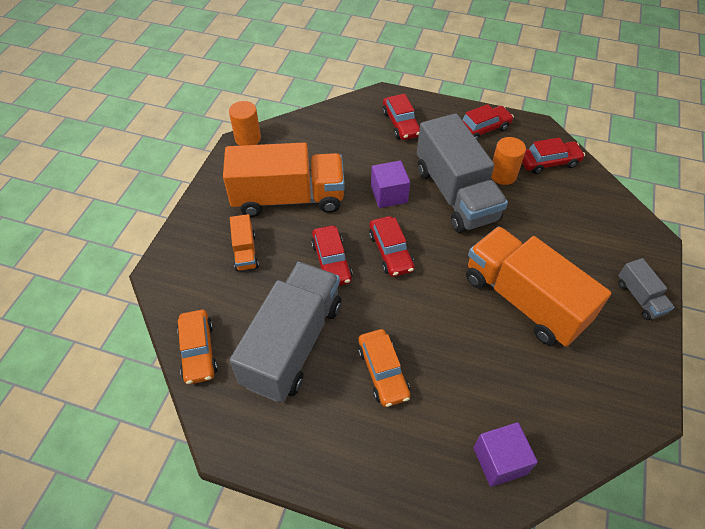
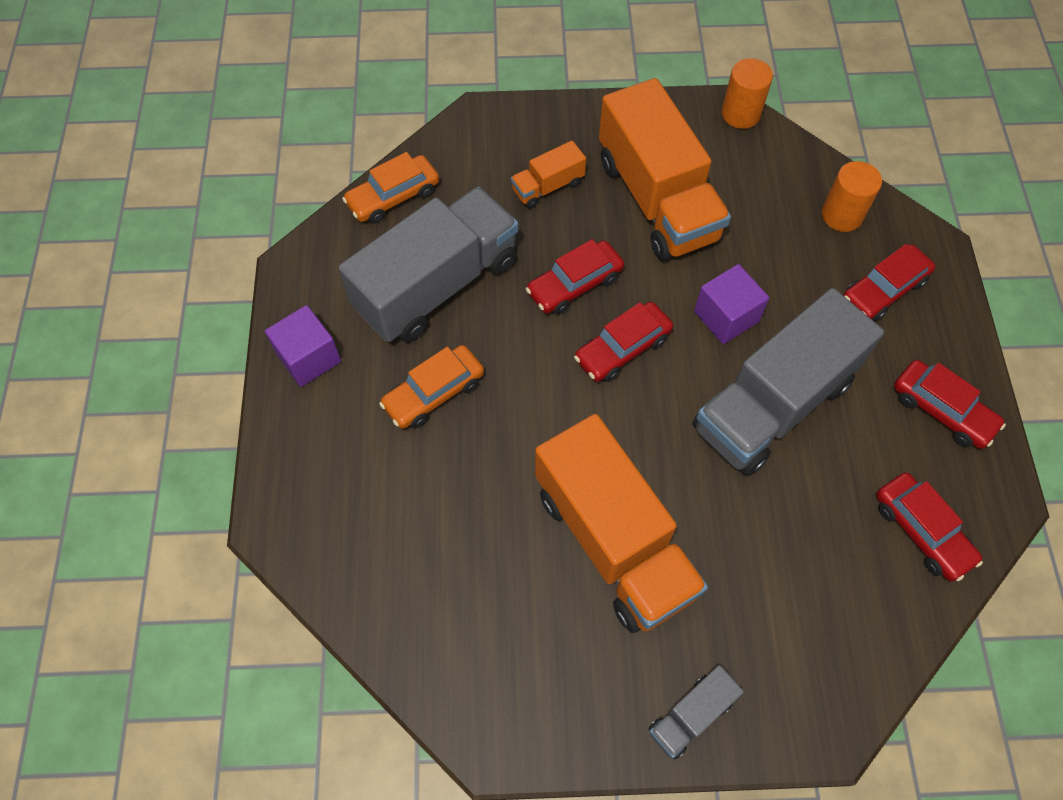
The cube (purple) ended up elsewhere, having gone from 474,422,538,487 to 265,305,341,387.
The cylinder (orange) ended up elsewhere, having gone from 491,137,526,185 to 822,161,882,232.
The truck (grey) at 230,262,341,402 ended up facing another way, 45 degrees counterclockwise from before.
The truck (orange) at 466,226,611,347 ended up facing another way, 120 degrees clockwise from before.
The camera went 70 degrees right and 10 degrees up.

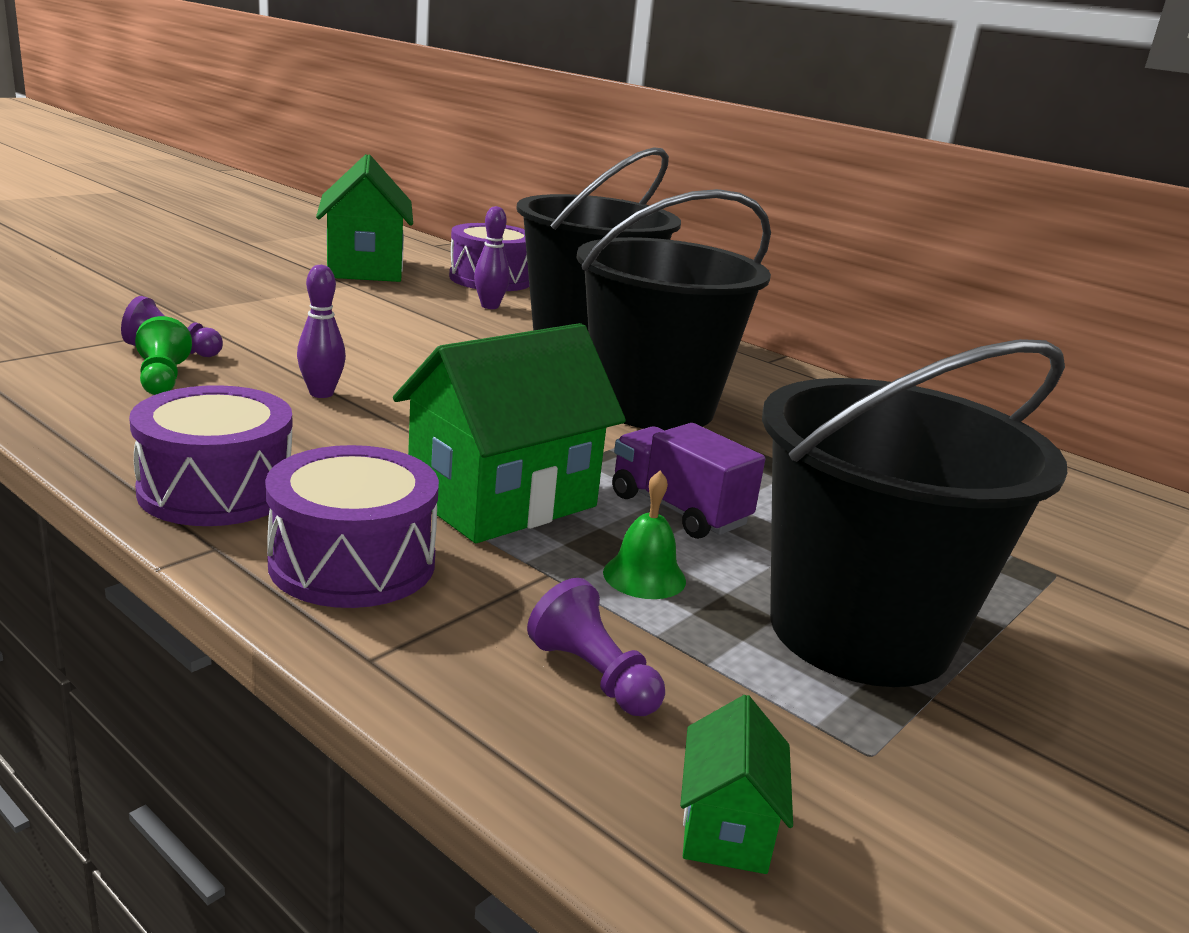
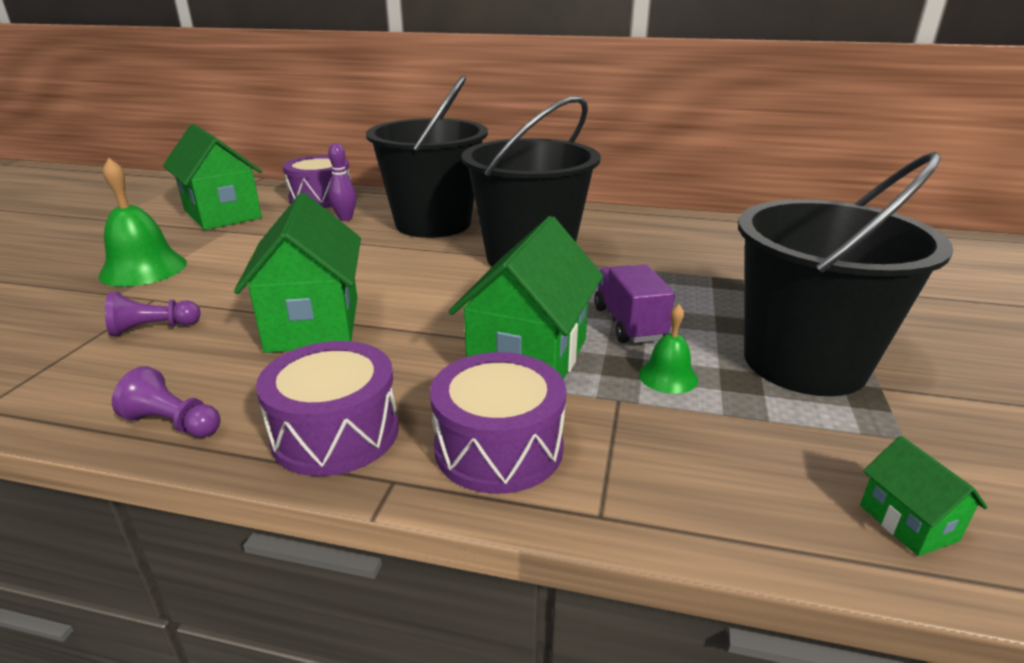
The second view lost the pawn (green) at 135,316,192,395.
The second view gained the bell (green) at 98,158,187,287.
The pawn (purple) ended up elsewhere, having gone from 527,578,665,716 to 112,366,221,438.
Where the bowling pin (purple) stood at 297,265,346,398, the house (green) came to stand at 234,193,361,353.
The truck (purple) at 612,423,765,539 ended up facing another way, 60 degrees clockwise from before.
The camera went 25 degrees left and 5 degrees up.

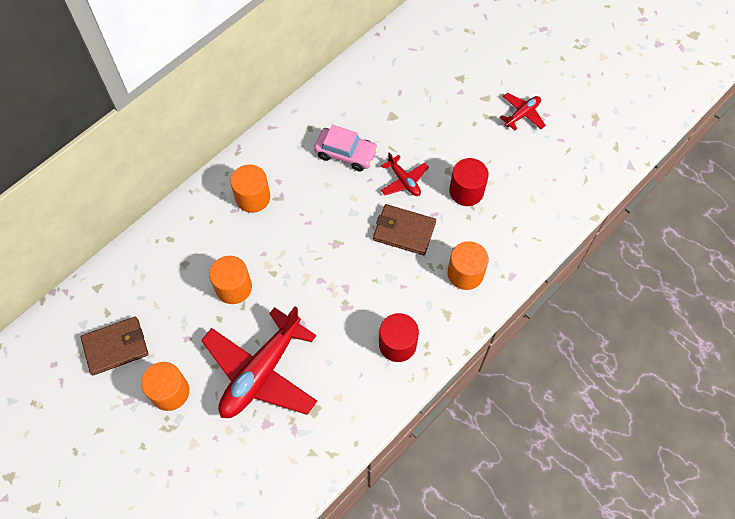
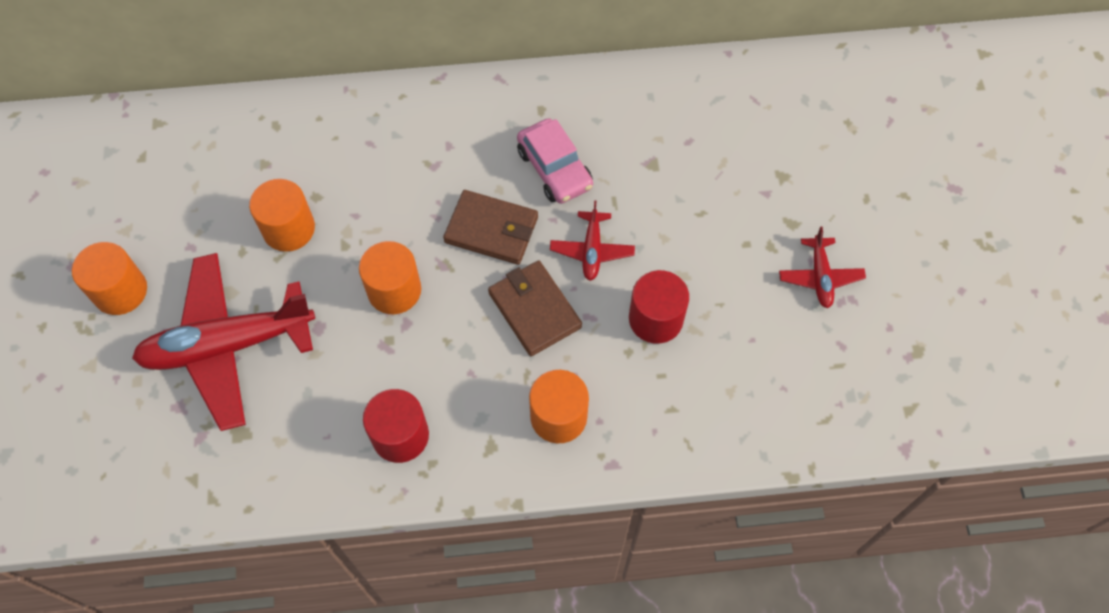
The wallet (brown) ended up elsewhere, having gone from 80,316,149,375 to 443,190,538,265.
The cylinder (orange) ended up elsewhere, having gone from 230,164,270,213 to 359,241,421,314.
The plane (red) at 500,93,546,131 ended up facing another way, 90 degrees clockwise from before.
The camera went 40 degrees right and 0 degrees up.

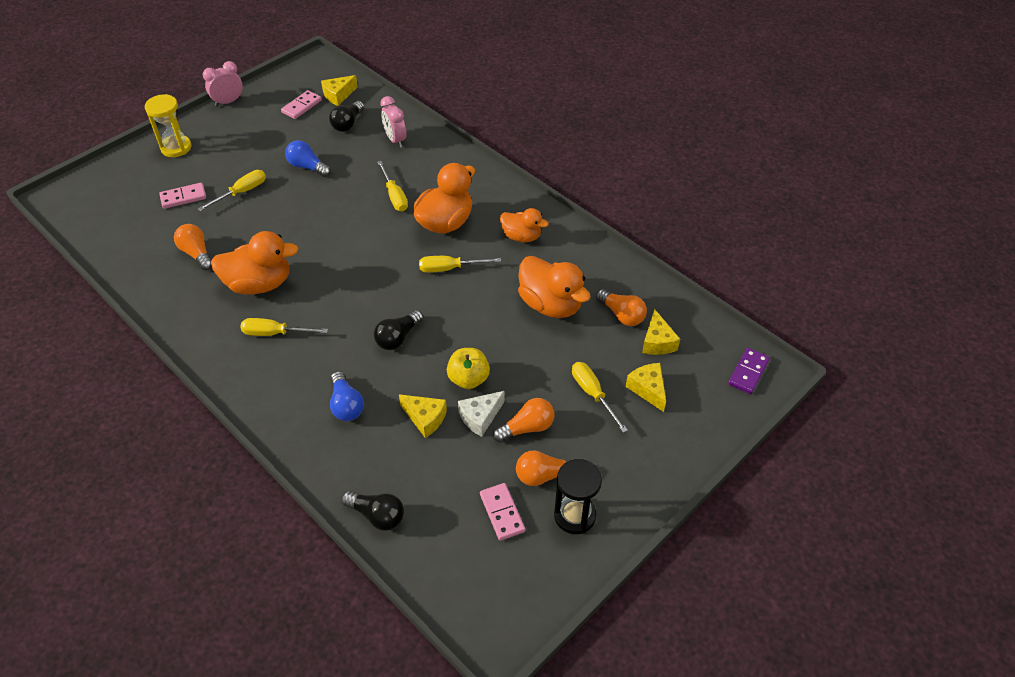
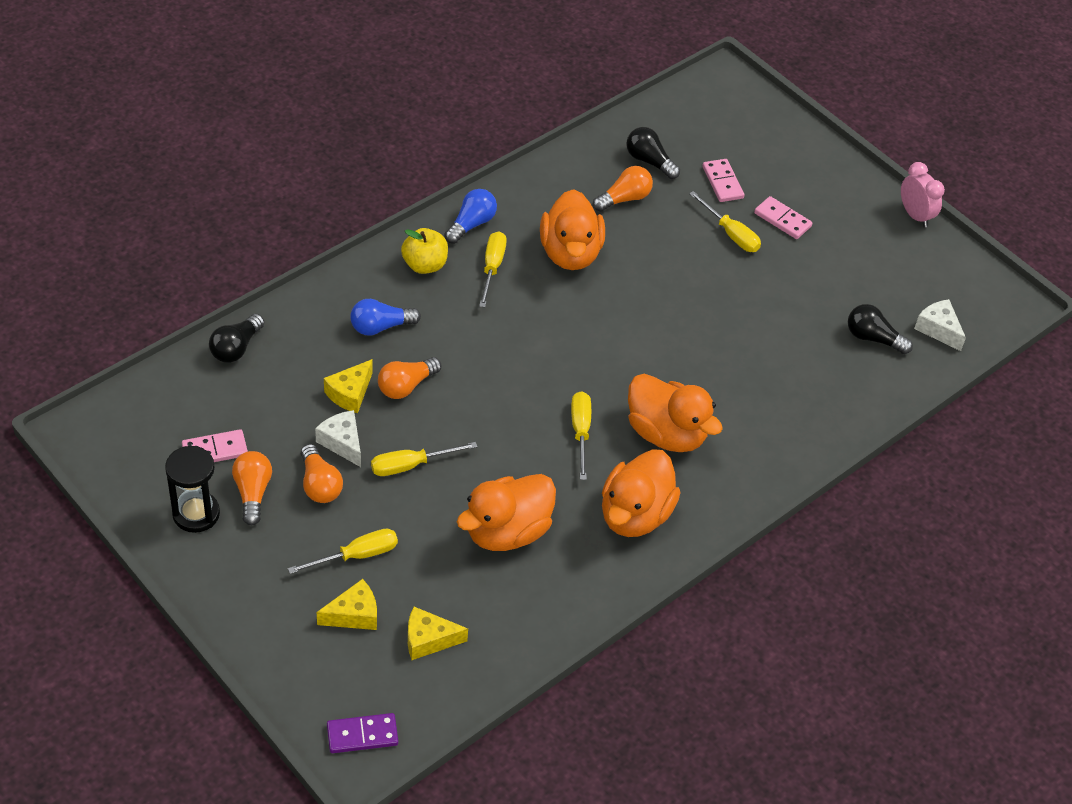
The second view lost the hourglass (yellow) at 144,94,191,157.
The second view lost the clock (pink) at 380,96,407,148.
The domino (pink) ended up elsewhere, having gone from 281,90,322,119 to 754,196,812,239.
The light bulb (blue) ended up elsewhere, having gone from 285,140,331,177 to 445,189,497,244.
The light bulb (black) ended up elsewhere, having gone from 374,310,424,350 to 626,127,680,179.
The screwdriver (yellow) ended up elsewhere, having gone from 377,161,408,211 to 371,442,477,476.
The apple (yellow) ended up elsewhere, having gone from 447,348,490,389 to 401,228,448,274.
The light bulb (orange) ended up elsewhere, having gone from 596,289,647,326 to 378,357,441,399.
What was the cheese (yellow) at 321,75,358,106 turned into the cheese (white) at 914,299,966,351.
The domino (purple) at 728,348,770,394 ended up facing another way, 45 degrees counterclockwise from before.
The size of the duck (orange) at 500,208,549,242 changed by a factor of 1.62.
The camera went 90 degrees right and 0 degrees up.

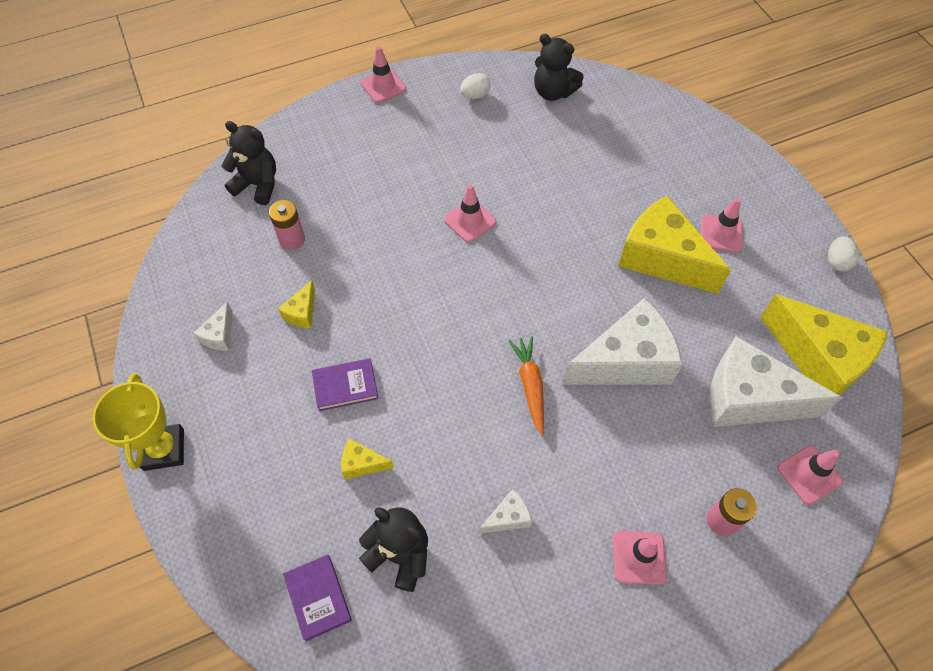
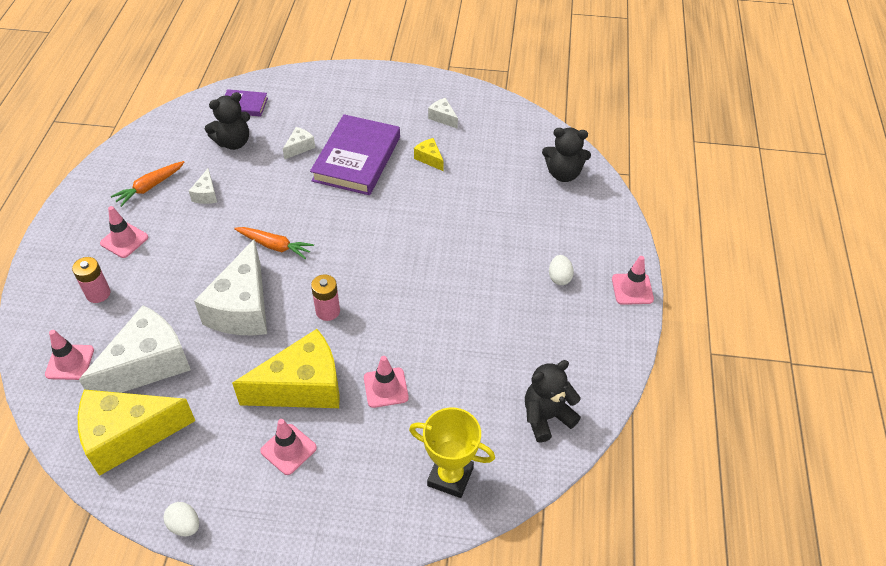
The second view gained the carrot (orange) at 111,161,184,207.
The trophy (yellow) ended up elsewhere, having gone from 93,373,184,471 to 409,407,495,498.
The battery (pink) ended up elsewhere, having gone from 269,200,305,250 to 311,274,340,321.
The traffic cone (pink) ended up elsewhere, having gone from 444,184,496,243 to 364,356,409,408.
The egg (white) ended up elsewhere, having gone from 460,73,491,99 to 549,255,574,285.
What was the cheese (yellow) at 341,438,394,479 turned into the cheese (white) at 283,127,315,160.
The teddy bear (black) at 222,121,276,205 ended up facing another way, 45 degrees clockwise from before.
The size of the book (purple) at 312,358,379,411 changed by a factor of 2.02.
The camera went 120 degrees right and 10 degrees down.

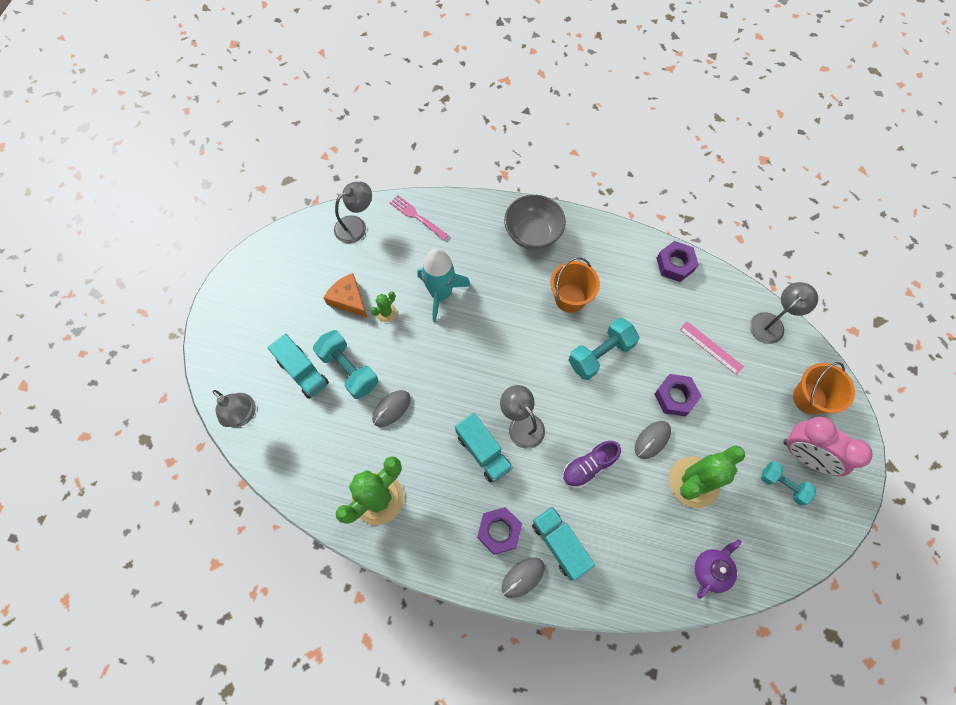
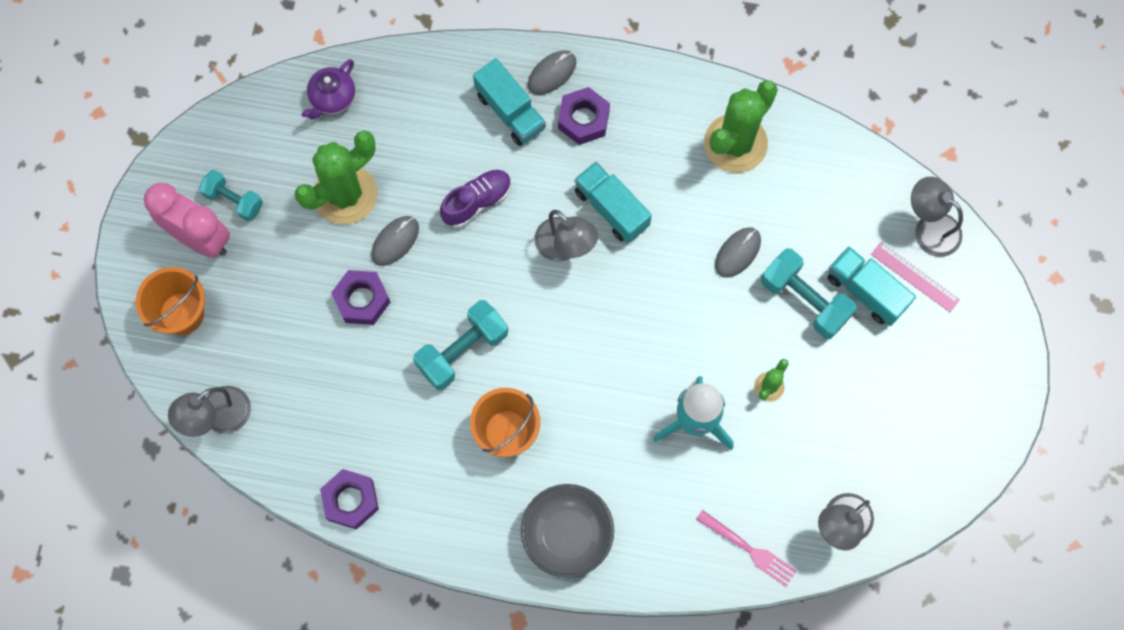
The second view lost the cheese (orange) at 324,273,367,318.
The ruler (pink) ended up elsewhere, having gone from 679,322,744,375 to 871,242,960,312.
The camera went 175 degrees right and 5 degrees up.

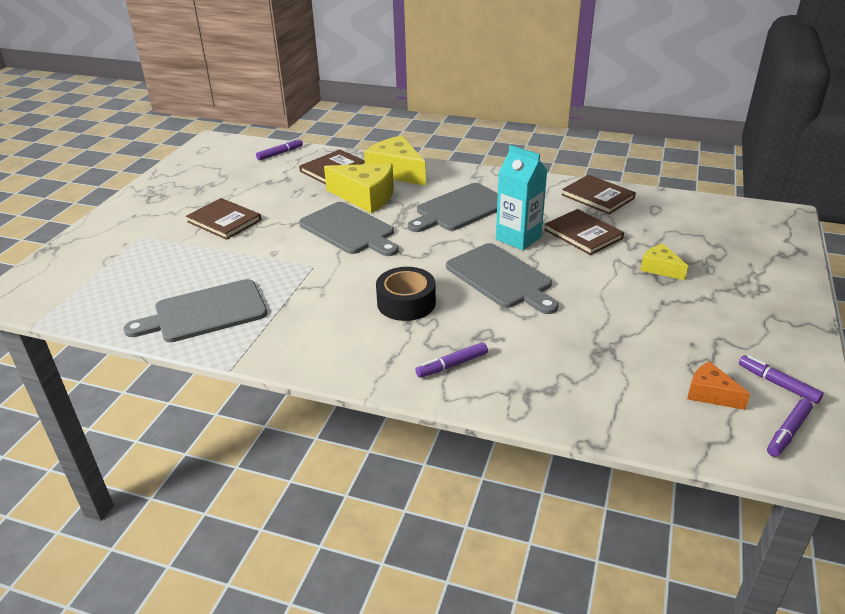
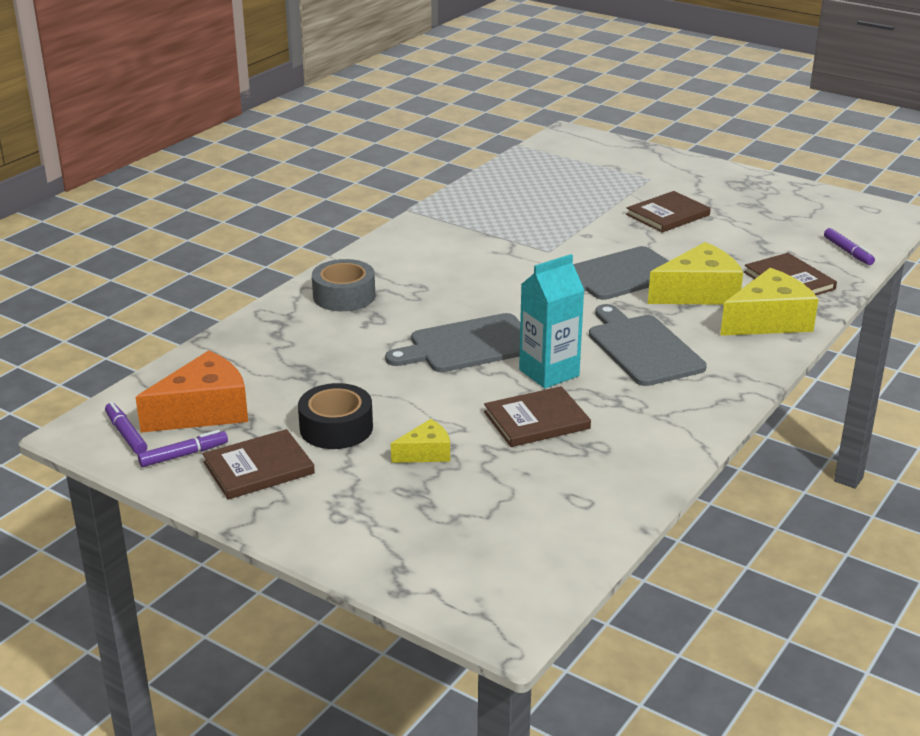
The second view lost the cutting board (grey) at 123,279,267,343.
The tape (black) ended up elsewhere, having gone from 376,267,436,321 to 298,383,373,449.
The book (brown) ended up elsewhere, having gone from 562,175,636,214 to 202,429,315,500.
Where the marker (purple) stood at 415,342,488,378, the tape (grey) came to stand at 312,259,375,311.
The cheese (yellow) at 324,164,394,213 ended up facing another way, 150 degrees counterclockwise from before.
The size of the cheese (orange) at 687,361,750,410 changed by a factor of 1.87.
The camera went 105 degrees right and 5 degrees down.

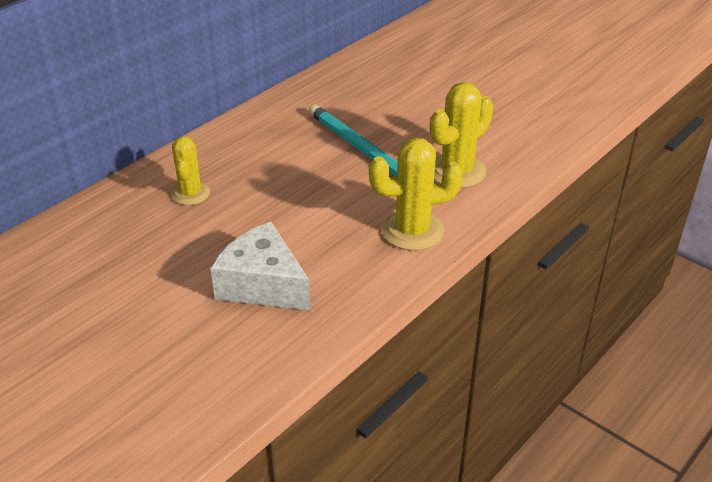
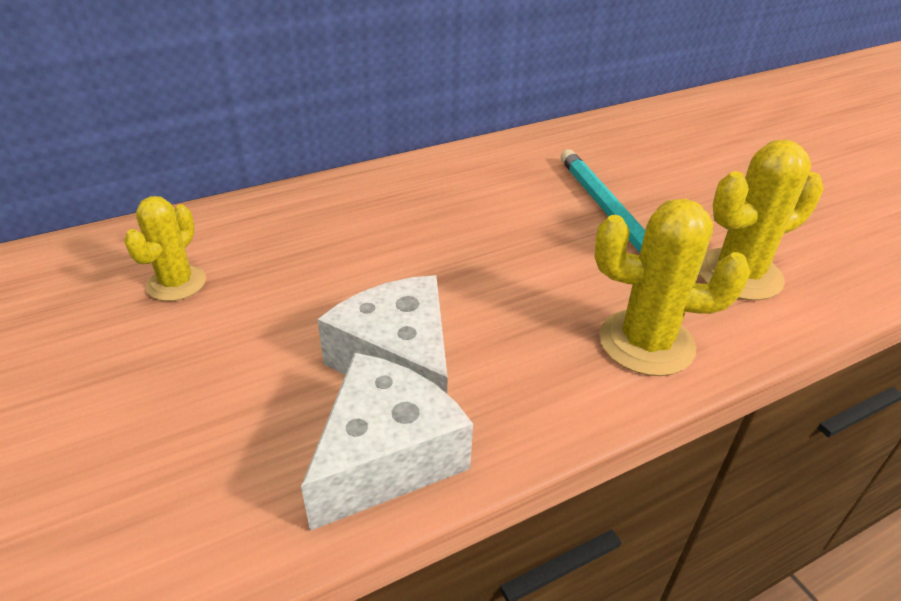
The second view gained the cheese (white) at 301,353,473,531.
The cactus (yellow) ended up elsewhere, having gone from 171,136,210,205 to 124,196,206,301.
The camera went 20 degrees right and 0 degrees up.

